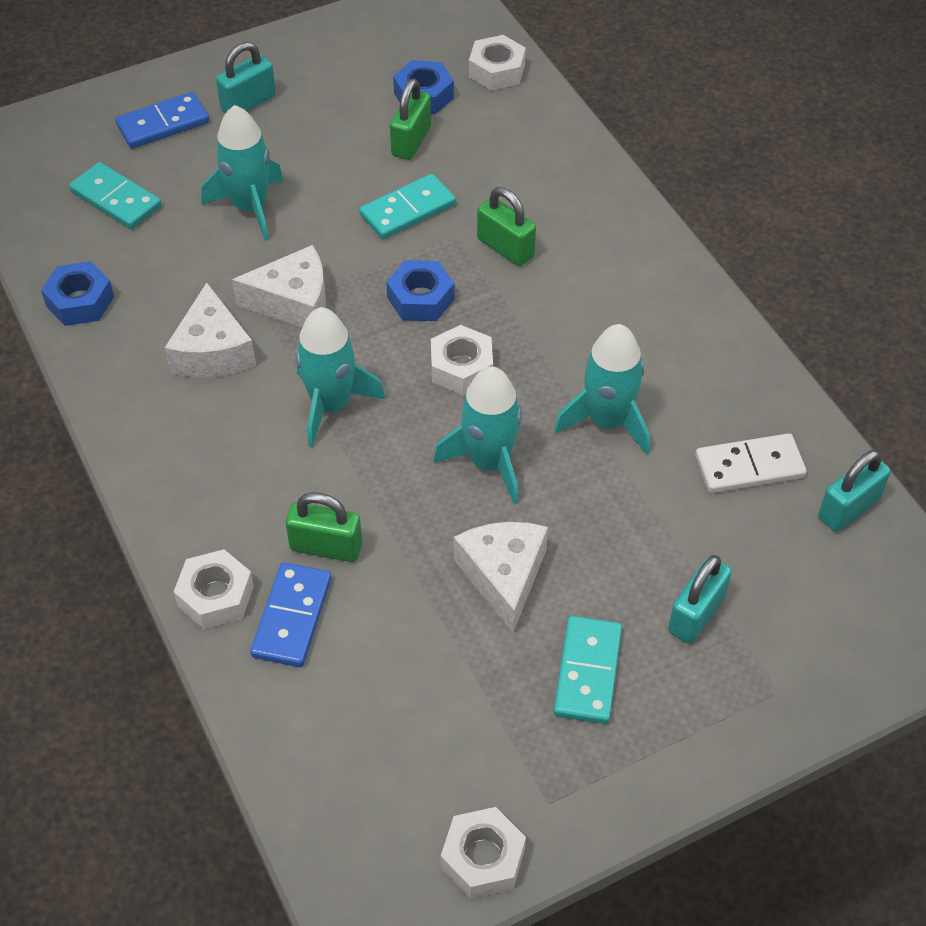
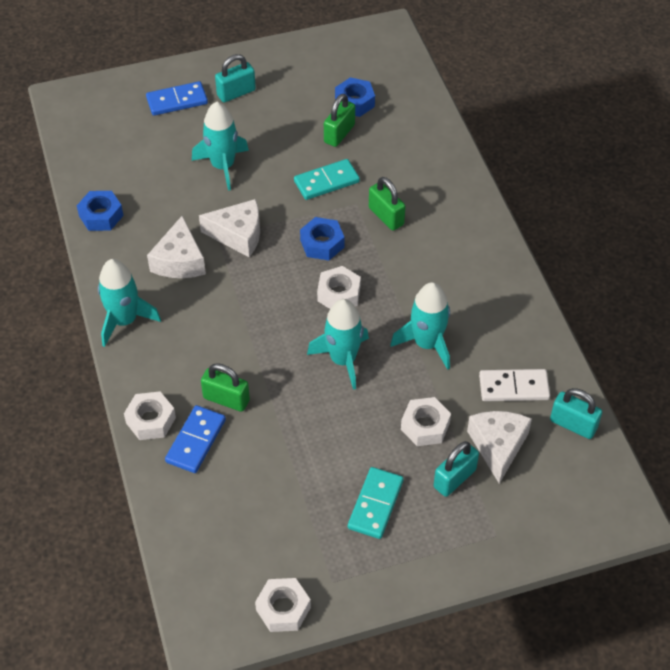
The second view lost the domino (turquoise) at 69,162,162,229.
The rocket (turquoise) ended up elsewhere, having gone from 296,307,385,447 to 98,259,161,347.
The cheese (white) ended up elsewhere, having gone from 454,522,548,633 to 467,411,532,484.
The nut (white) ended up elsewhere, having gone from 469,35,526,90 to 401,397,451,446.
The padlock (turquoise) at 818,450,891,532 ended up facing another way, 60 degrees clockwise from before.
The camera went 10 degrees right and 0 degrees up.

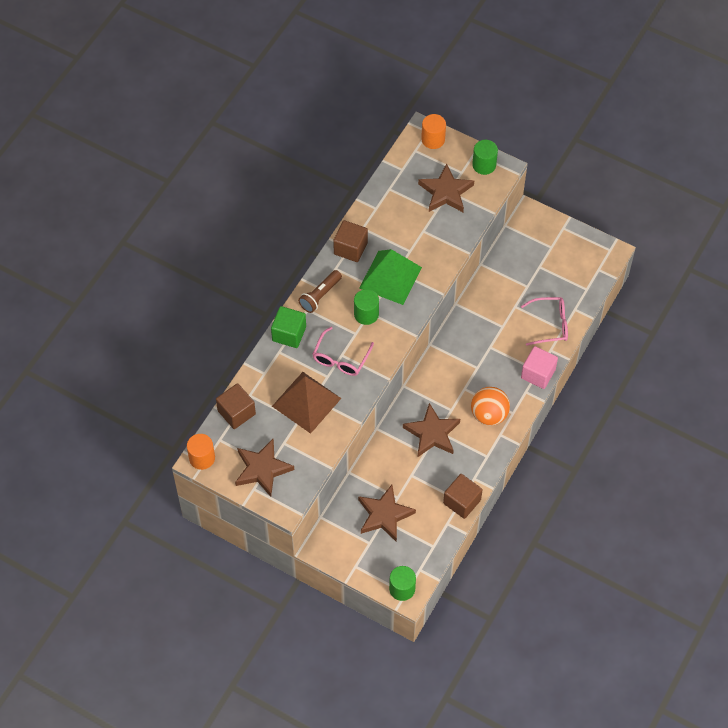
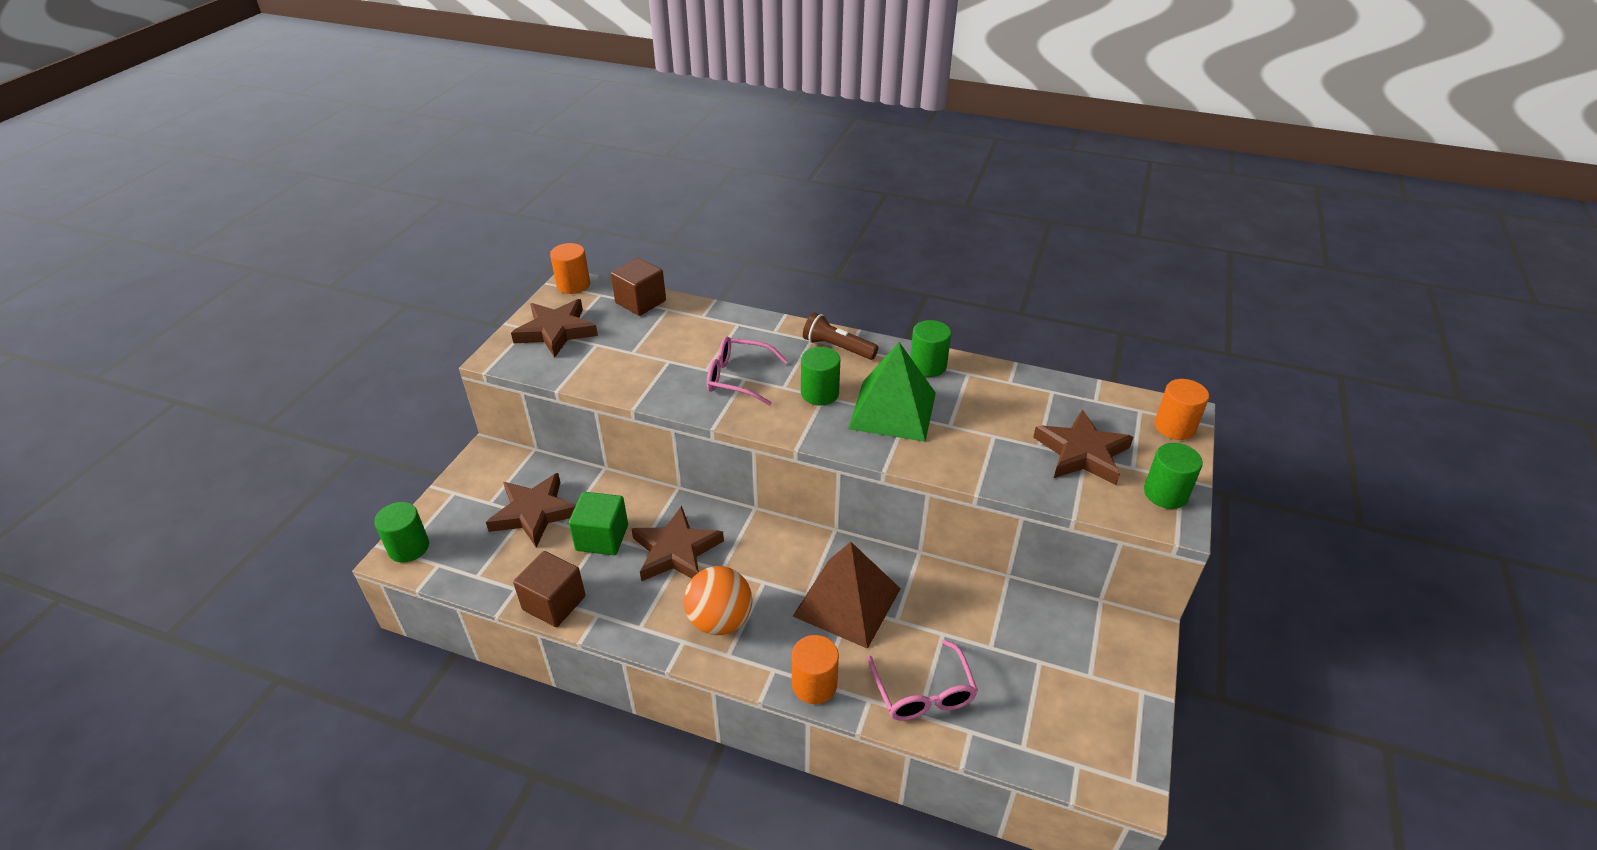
The cube (green) ended up elsewhere, having gone from 271,306,306,348 to 569,492,628,555.
The pyramid (brown) ended up elsewhere, having gone from 272,372,341,434 to 793,542,901,649.
Where the cube (brown) stood at 333,220,368,262, the cylinder (green) came to stand at 910,320,951,377.
Where the cube (pink) stood at 521,346,558,389, the cylinder (orange) came to stand at 792,635,839,704.
The camera went 80 degrees right and 20 degrees down.

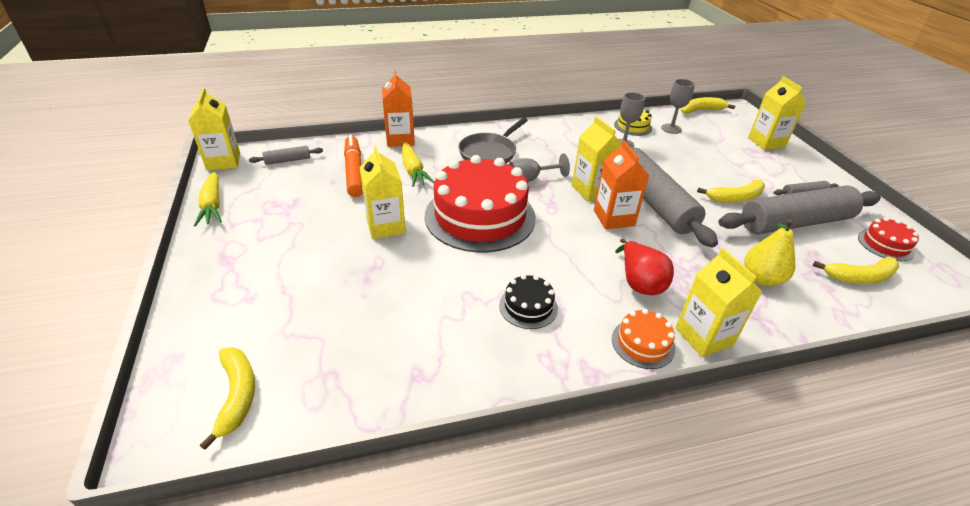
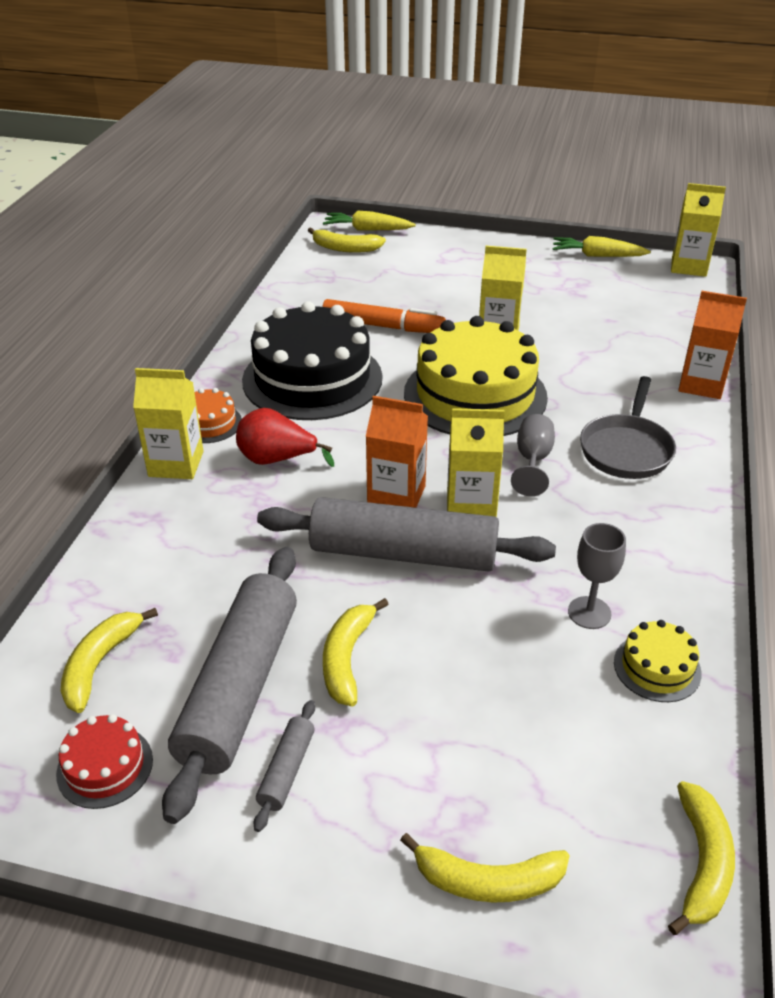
The second view lost the rolling pin (grey) at 249,146,323,165.
The second view lost the goblet (grey) at 661,79,695,134.
The second view lost the pear (yellow) at 745,219,795,286.
The marker (orange) ended up elsewhere, having gone from 344,135,363,197 to 322,299,446,333.
The carrot (yellow) ended up elsewhere, having gone from 402,142,434,187 to 323,211,416,231.
Where the carton (yellow) stood at 748,76,806,150, the banana (yellow) came to stand at 400,833,570,903.
What was the cake (red) at 425,155,536,252 turned into the cake (yellow) at 404,316,548,436.
The pan (grey) at 458,118,528,163 ended up facing another way, 135 degrees counterclockwise from before.
The size of the cake (black) at 499,274,558,329 changed by a factor of 2.28.
The camera went 120 degrees right and 0 degrees up.

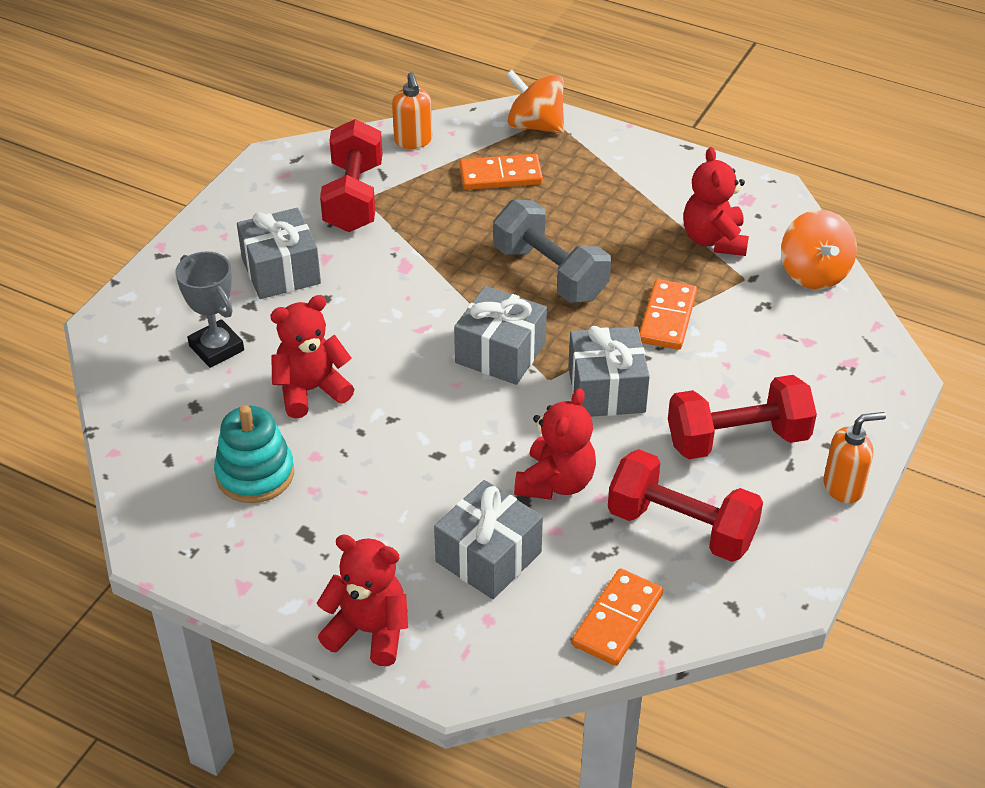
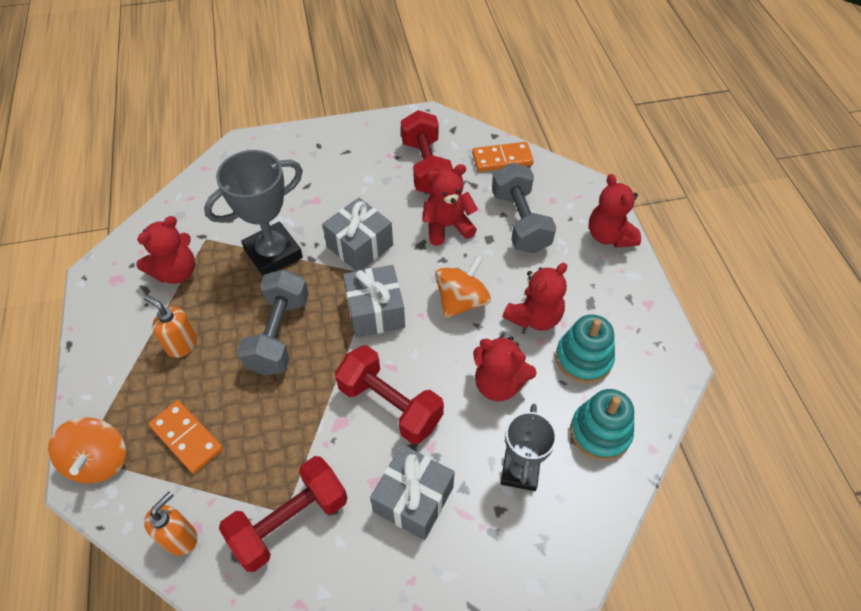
The second view gained the teddy bear (red) at 503,263,567,331.
The second view gained the stacking toy (turquoise) at 570,389,634,461.
The dumbbell (red) ended up elsewhere, having gone from 668,375,817,459 to 335,345,444,444.
The spinning top (orange) ended up elsewhere, having gone from 781,210,857,289 to 435,255,491,318.
The soap dispenser (orange) ended up elsewhere, having gone from 823,412,886,504 to 144,295,197,358.
Where the gift (grey) stood at 434,480,543,599, the dumbbell (grey) came to stand at 492,163,556,254.
Where the domino (orange) stood at 639,279,697,350, the trophy (grey) came to stand at 204,150,303,276.
The camera went 130 degrees left and 10 degrees up.

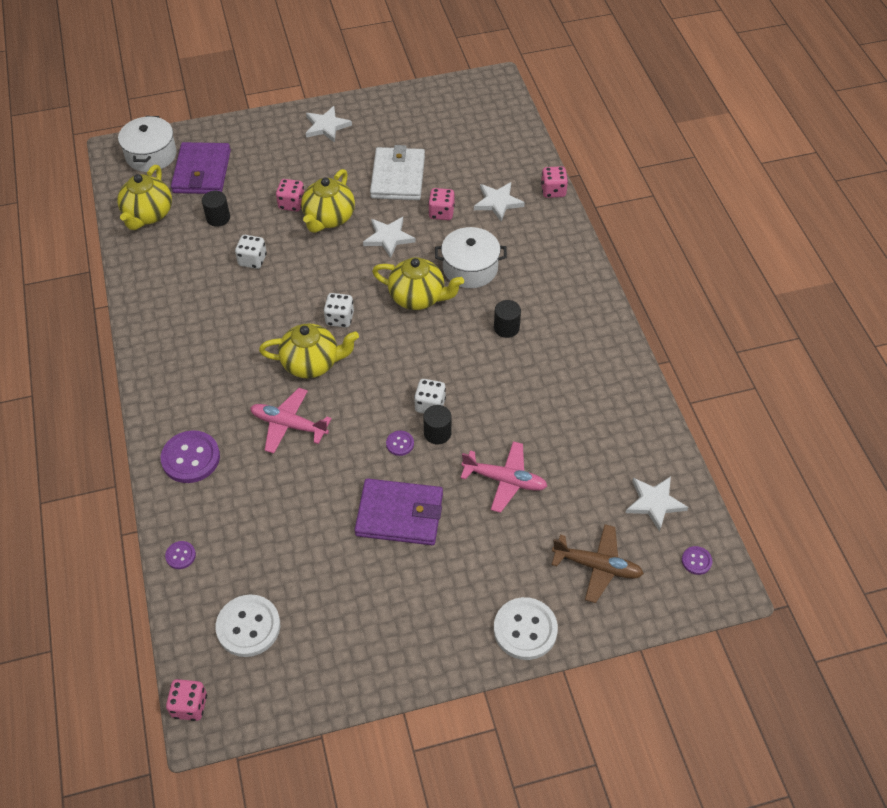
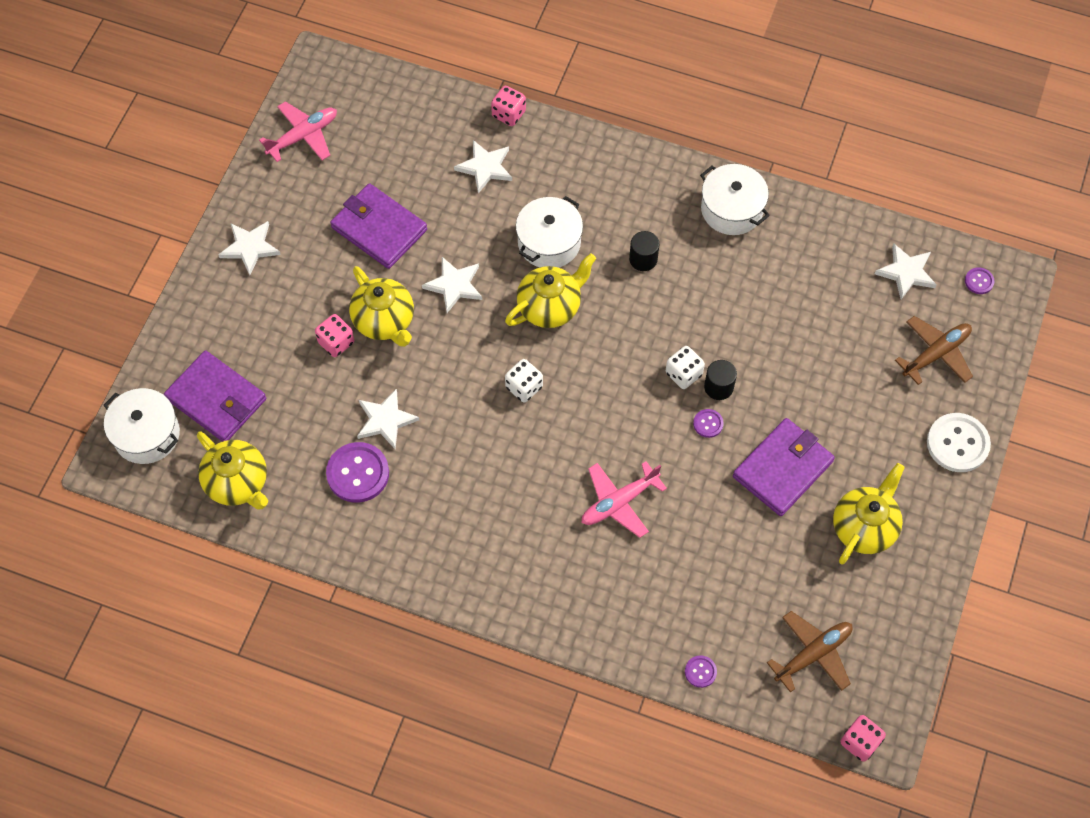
The second view lost the cylinder (black) at 202,191,230,227.
The second view lost the dice (pink) at 428,188,455,220.
The second view gained the pot (white) at 700,164,770,235.
The button (purple) ended up elsewhere, having gone from 161,430,220,483 to 326,442,389,503.
The teapot (yellow) ended up elsewhere, having gone from 259,323,359,378 to 833,463,905,564.
The plane (pink) ended up elsewhere, having gone from 460,441,547,513 to 259,101,337,162.
Where the button (white) stood at 216,594,280,657, the plane (brown) came to stand at 767,611,853,692.
Where the dice (white) stood at 235,235,267,269, the star (white) came to stand at 357,388,419,449.
What was the wallet (white) at 370,145,425,200 turned into the wallet (purple) at 330,183,427,269.
The camera went 55 degrees left and 10 degrees up.

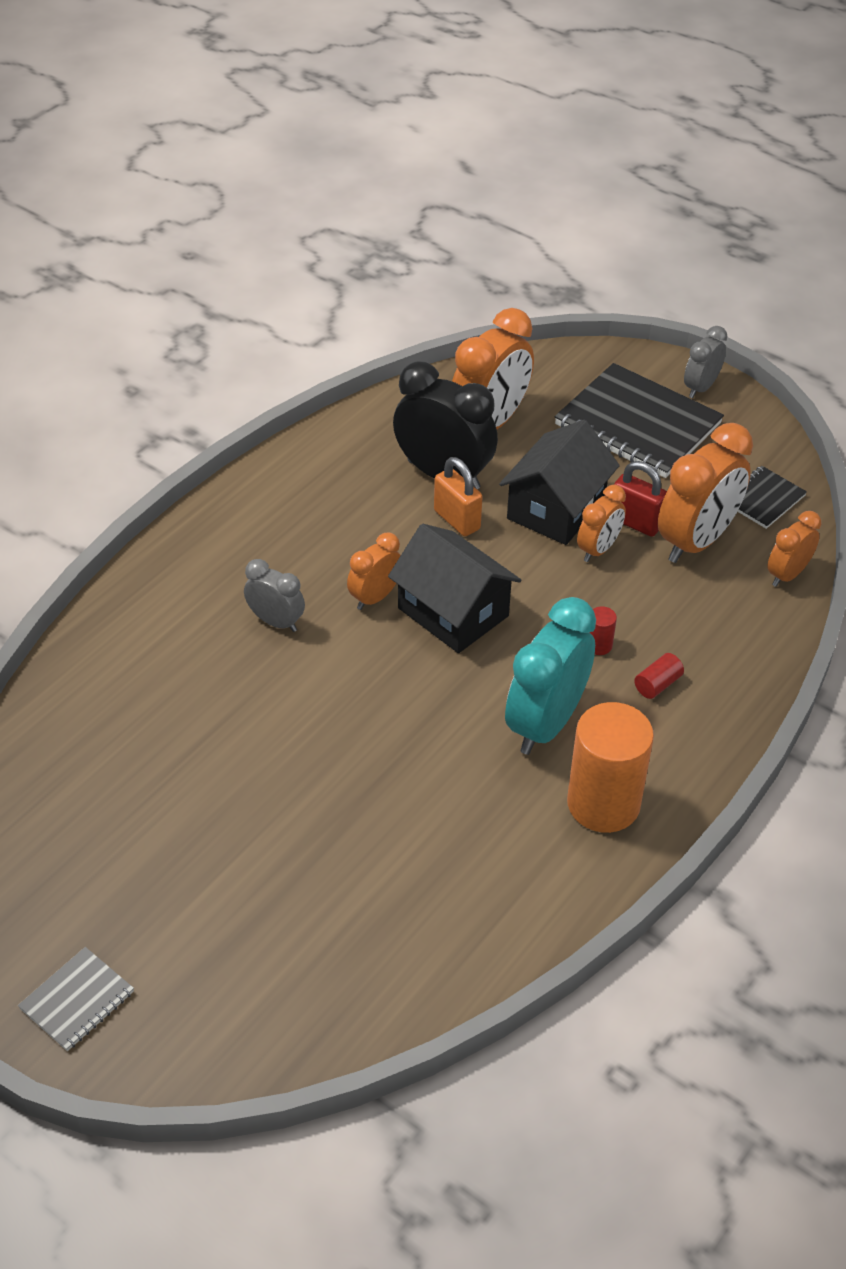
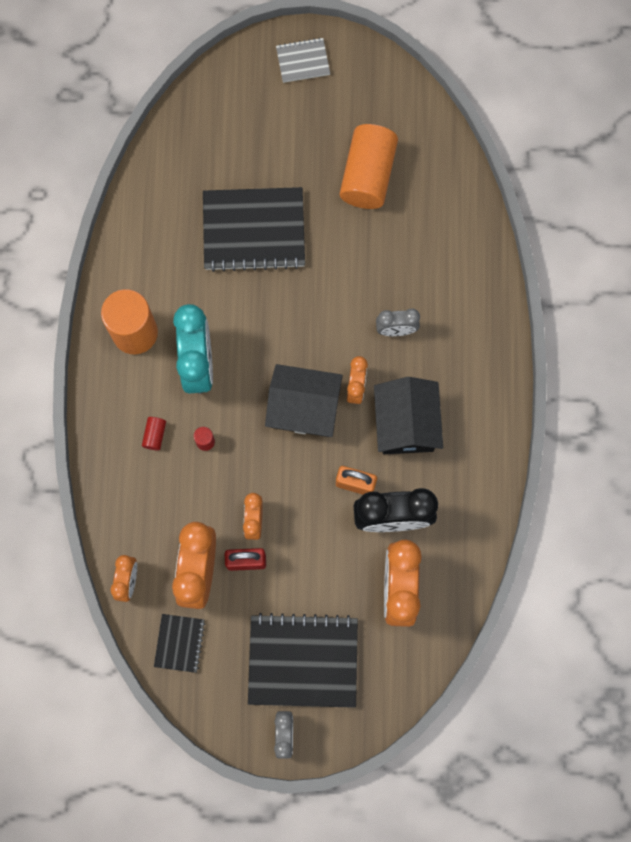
The second view gained the notebook (black) at 203,187,305,272.
The second view gained the cylinder (orange) at 340,124,398,209.
The house (black) ended up elsewhere, having gone from 499,420,620,545 to 374,377,443,454.
The notebook (grey) at 18,947,134,1051 ended up facing another way, 75 degrees clockwise from before.
The camera went 145 degrees right and 30 degrees up.

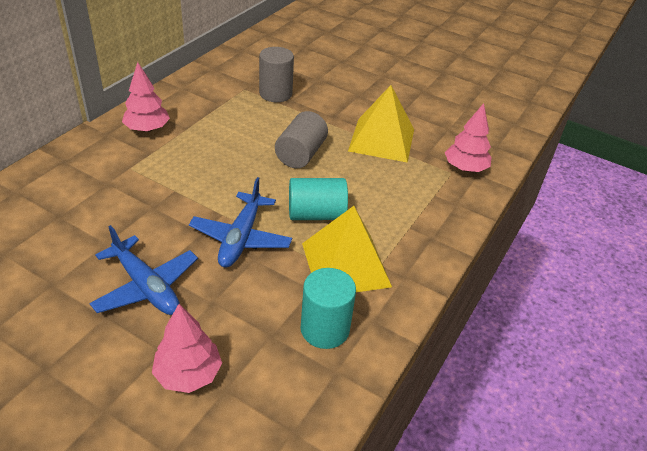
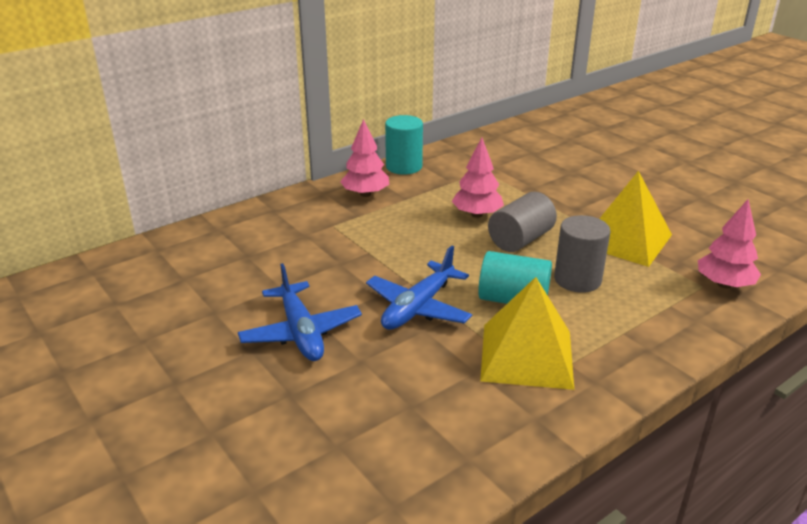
The tree (pink) ended up elsewhere, having gone from 152,304,222,393 to 452,137,504,218.
The cylinder (grey) ended up elsewhere, having gone from 259,47,294,102 to 554,215,610,293.
The cylinder (turquoise) ended up elsewhere, having gone from 301,268,356,349 to 385,115,423,175.
The camera went 25 degrees right and 10 degrees down.

